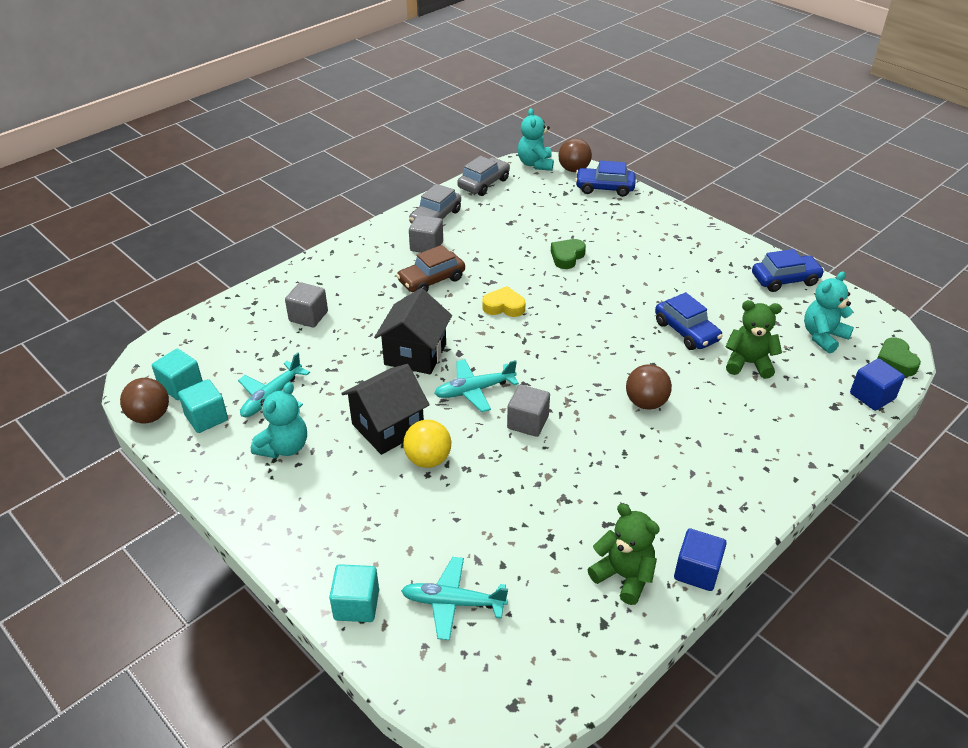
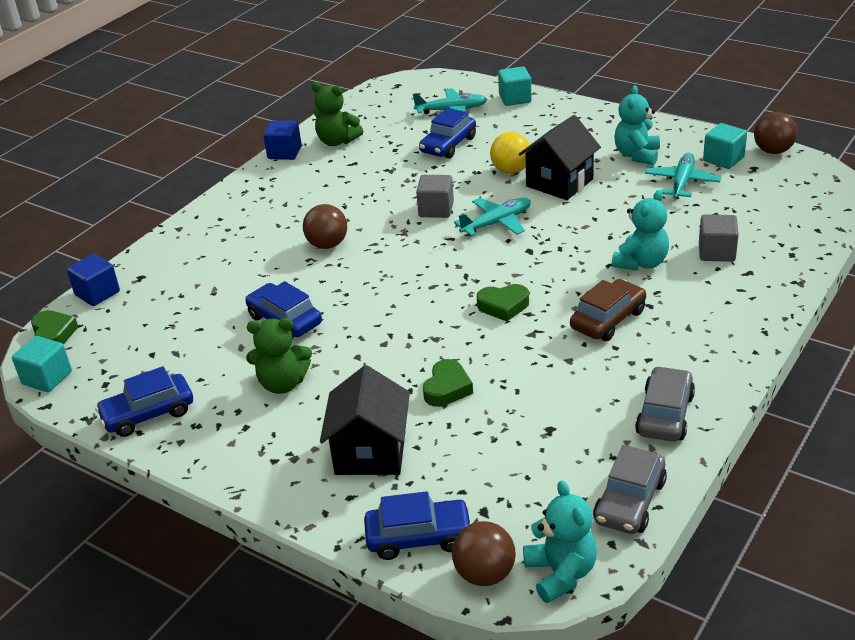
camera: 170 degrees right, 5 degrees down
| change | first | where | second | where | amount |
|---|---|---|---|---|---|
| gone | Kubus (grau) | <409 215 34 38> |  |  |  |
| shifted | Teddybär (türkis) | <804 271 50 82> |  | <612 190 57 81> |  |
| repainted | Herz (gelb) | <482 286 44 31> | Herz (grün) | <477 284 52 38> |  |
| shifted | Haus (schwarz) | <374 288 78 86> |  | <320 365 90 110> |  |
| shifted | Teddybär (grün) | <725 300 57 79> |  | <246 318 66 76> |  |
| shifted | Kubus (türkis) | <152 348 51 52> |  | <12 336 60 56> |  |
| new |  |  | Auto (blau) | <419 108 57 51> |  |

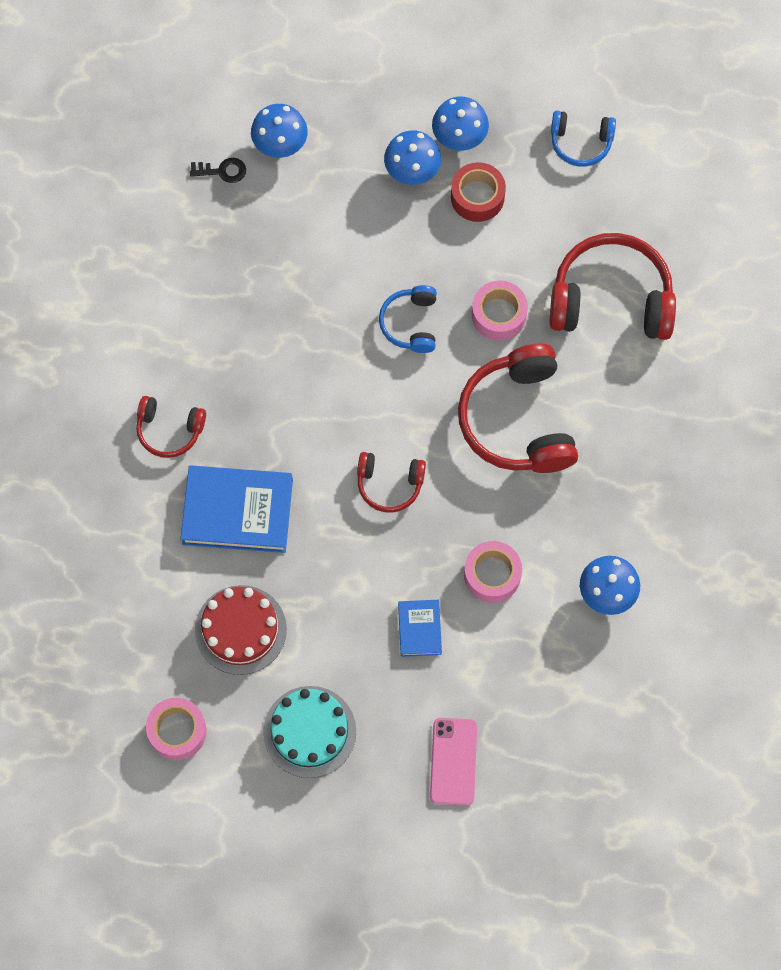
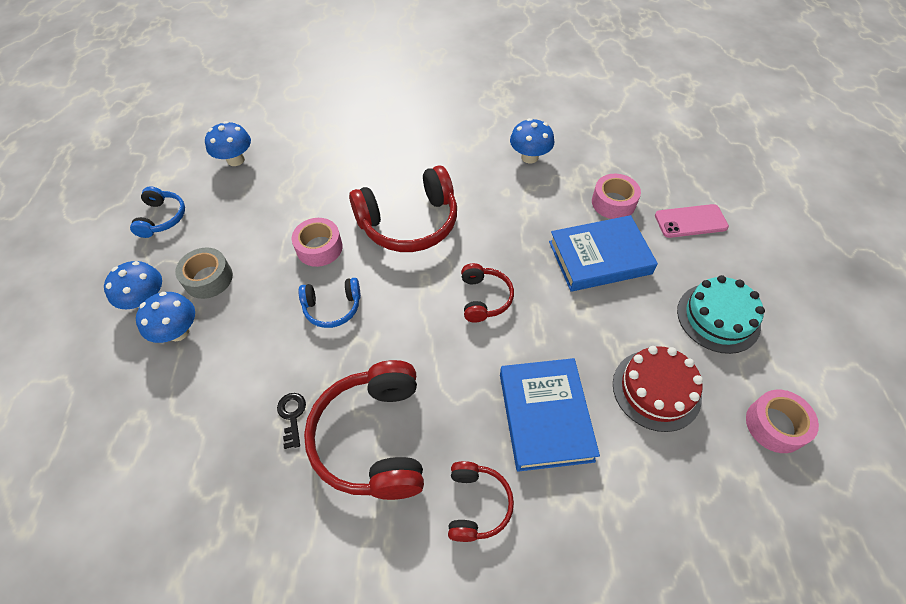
camera: 100 degrees left, 15 degrees down
| change | first | where | second | where | amount |
|---|---|---|---|---|---|
| shifted | Pilz (blau) | <251 104 57 54> |  | <205 121 46 45> |  |
| shifted | Schlüssel (schwarz) | <190 158 56 25> |  | <277 393 29 56> |  |
| repainted | Klebeband (rot) | <451 162 55 60> | Klebeband (grau) | <175 247 58 52> |  |
| shifted | Kopfhörer (rot) | <549 233 127 107> |  | <304 360 120 140> |  |
| shifted | Klebeband (rosa) | <464 541 58 62> |  | <592 174 49 45> |  |
| scaled | Buch (blau) | <398 600 44 57> |  | <549 215 109 76> | x1.93 |

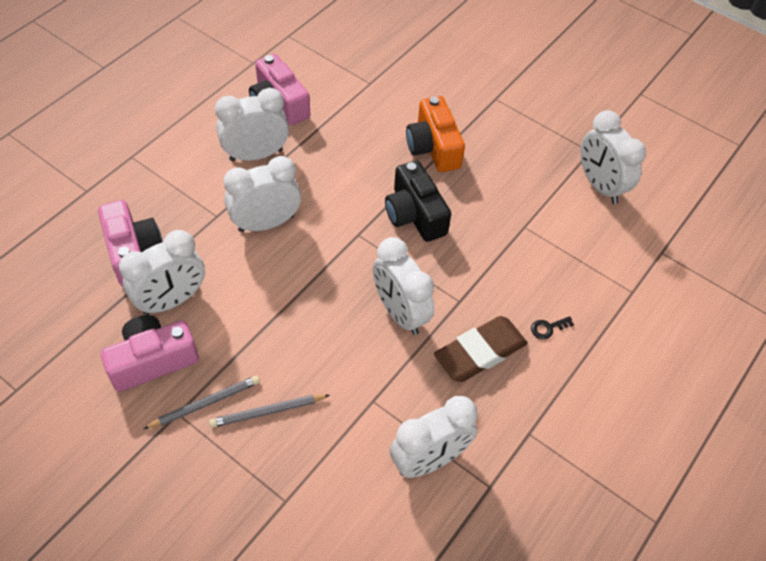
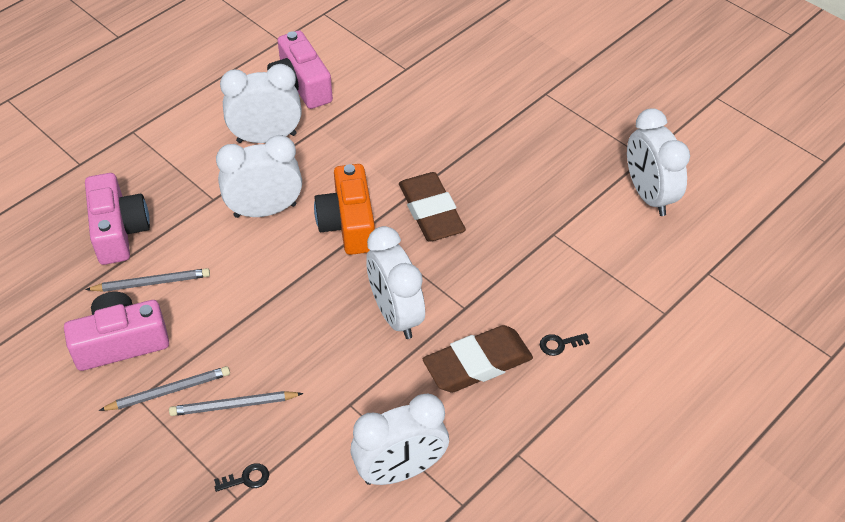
camera: 10 degrees right, 5 degrees down
| change | first | where | second | where | amount |
|---|---|---|---|---|---|
| shifted | Kamera (orange) | <406 96 59 76> |  | <314 164 61 91> |  |
| swapped | Kamera (schwarz) | <385 160 66 82> | Radiergummi (braun) | <399 172 67 70> |  |
| swapped | Wecker (weiß) | <119 230 86 85> | Bleistift (grau) | <85 268 125 24> |  |
| new |  |  | Schlüssel (schwarz) | <214 463 55 29> |  |

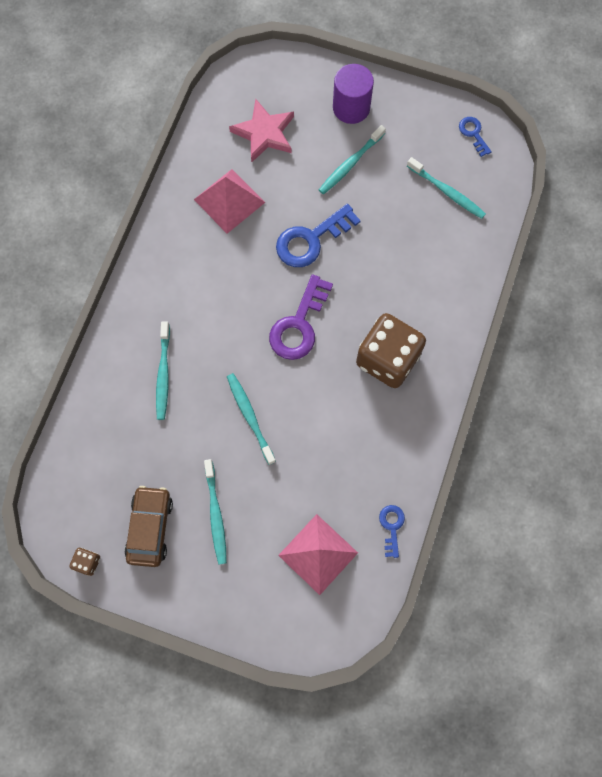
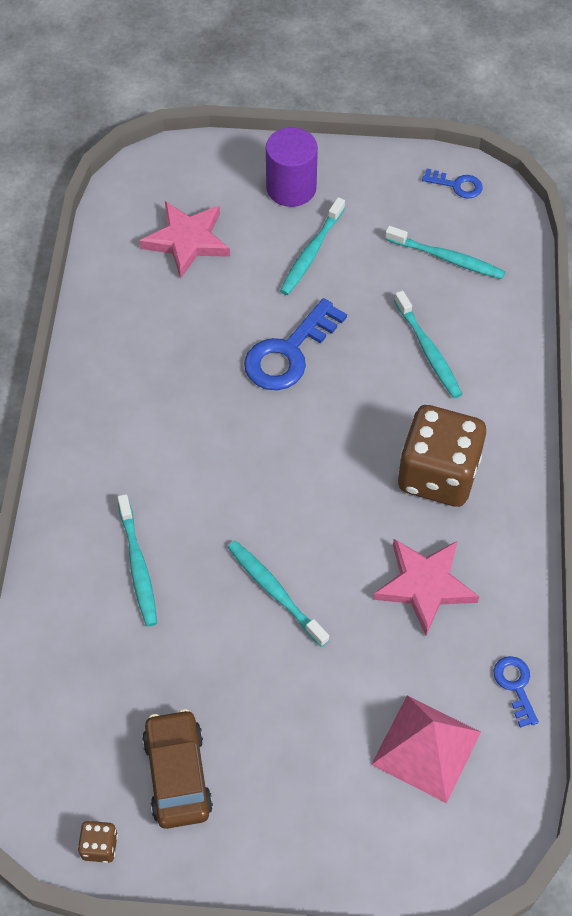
camera: 15 degrees left, 15 degrees down
| change | first | where | second | where | amount |
|---|---|---|---|---|---|
| rotated | Schlüssel (blau) | <459 117 33 40> |  | <422 169 60 30> | 150 degrees clockwise |
| gone | Pyramide (rosa) | <194 169 71 65> |  |  |  |
| gone | Schlüssel (lila) | <269 274 64 86> |  |  |  |
| shifted | Zahnbürste (türkis) | <204 459 23 106> |  | <394 290 68 108> |  |
| new |  |  | Stern (rosa) | <373 539 106 96> |  |

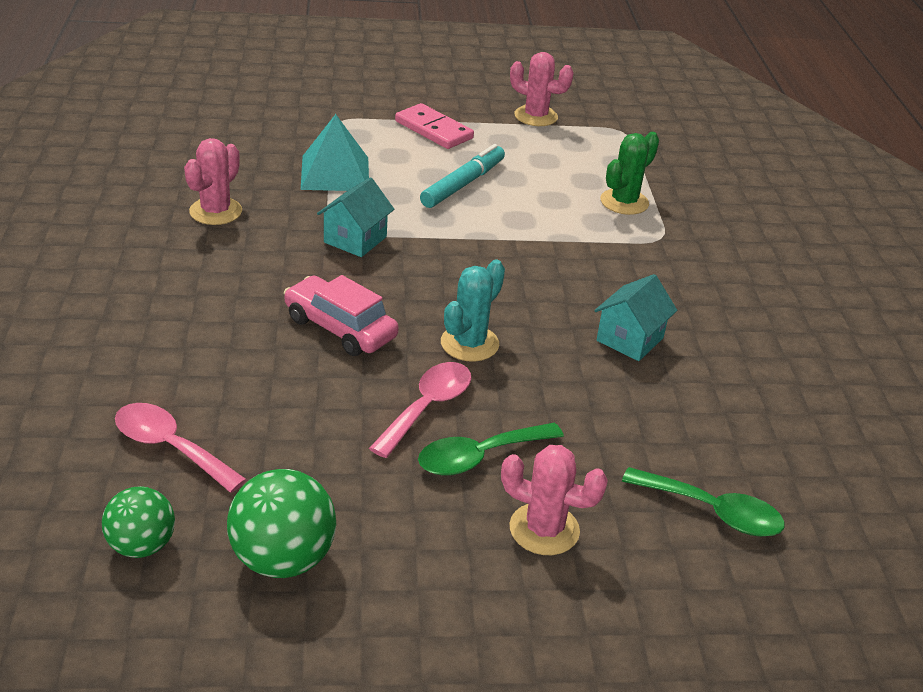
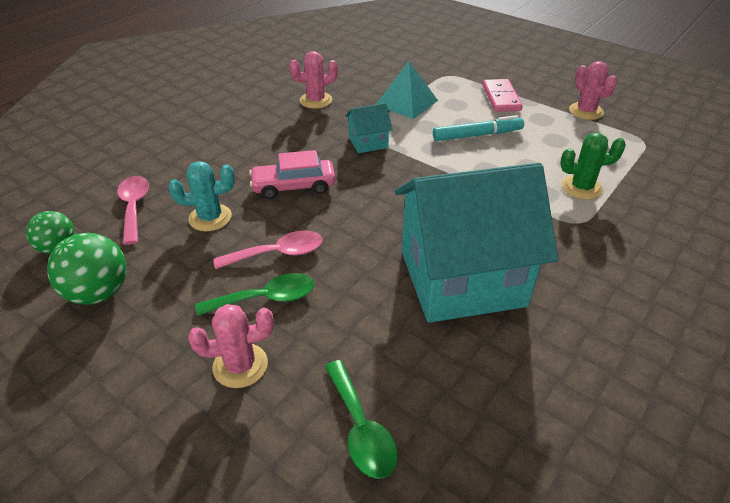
camera: 45 degrees right, 5 degrees up
| change | first | where | second | where | amount |
|---|---|---|---|---|---|
| shifted | Kaktus (türkis) | <441 259 64 103> |  | <169 161 66 70> |  |
| scaled | Haus (türkis) | <594 274 83 87> |  | <395 163 163 160> | x2.43 |
| rotated | Auto (rosa) | <284 275 115 81> |  | <249 150 87 49> | 90 degrees counterclockwise |
| rotated | Löffel (grün) | <418 423 146 53> |  | <195 273 119 43> | 150 degrees clockwise |
| rotated | Kaktus (rosa) | <501 445 107 110> |  | <188 304 86 84> | 75 degrees counterclockwise |

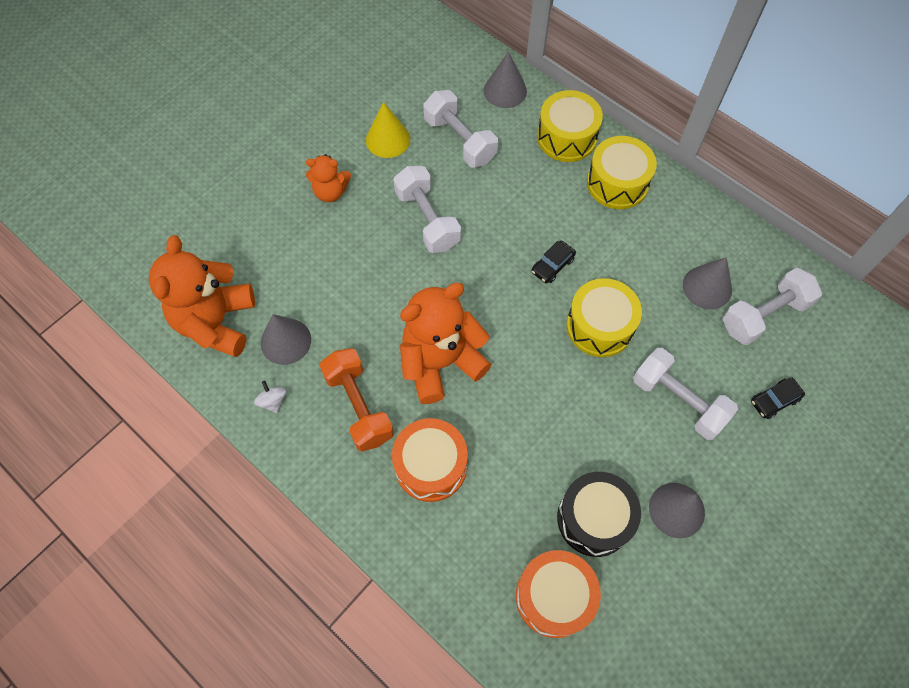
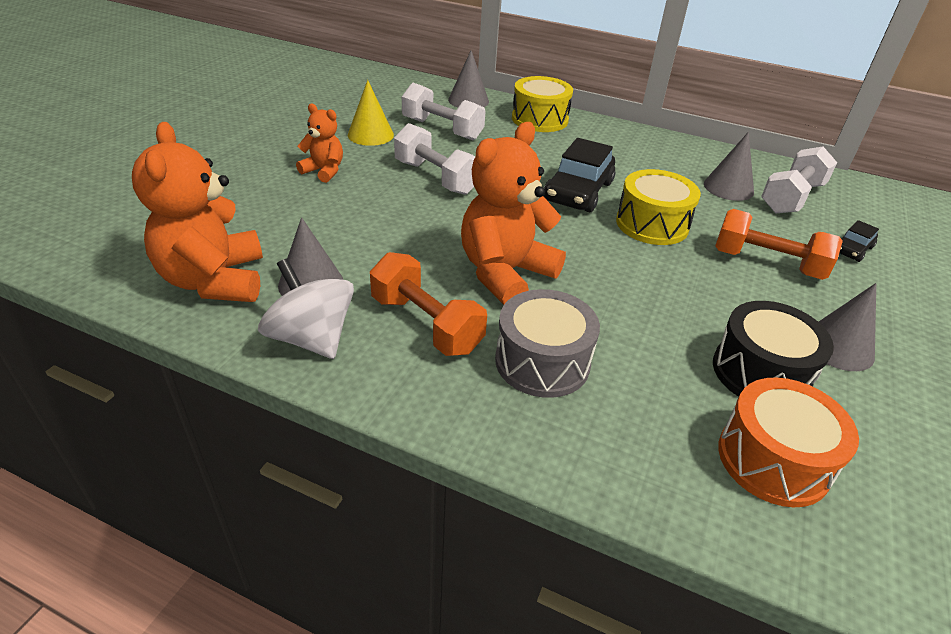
camera: 20 degrees left, 25 degrees down
| change | first | where | second | where | amount |
|---|---|---|---|---|---|
| gone | Trommel (gelb) | <587 136 70 73> |  |  |  |
| rotated | Teddybär (orange) | <306 154 45 48> |  | <296 104 47 79> | 135 degrees counterclockwise |
| scaled | Auto (schwarz) | <531 241 45 42> |  | <543 138 73 75> | x1.97 |
| repainted | Hantel (weiß) | <633 348 105 92> | Hantel (orange) | <715 209 128 71> |  |
| scaled | Kreisel (weiß) | <254 381 32 32> |  | <258 258 96 101> | x2.22 |
| repainted | Trommel (orange) | <392 418 76 84> | Trommel (grau) | <495 289 105 109> |  |

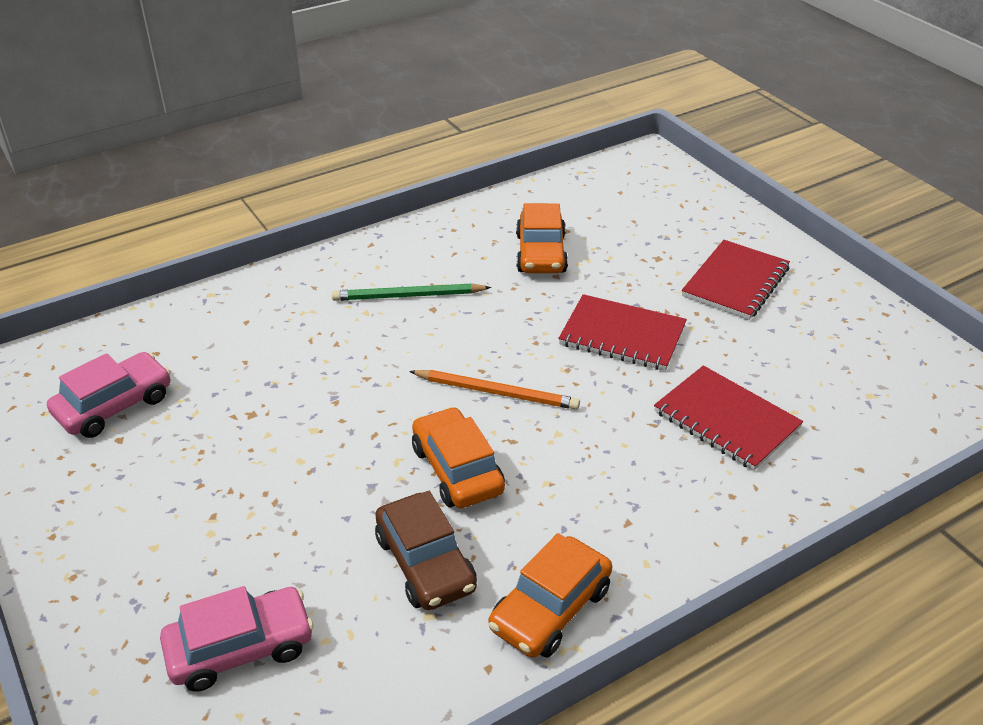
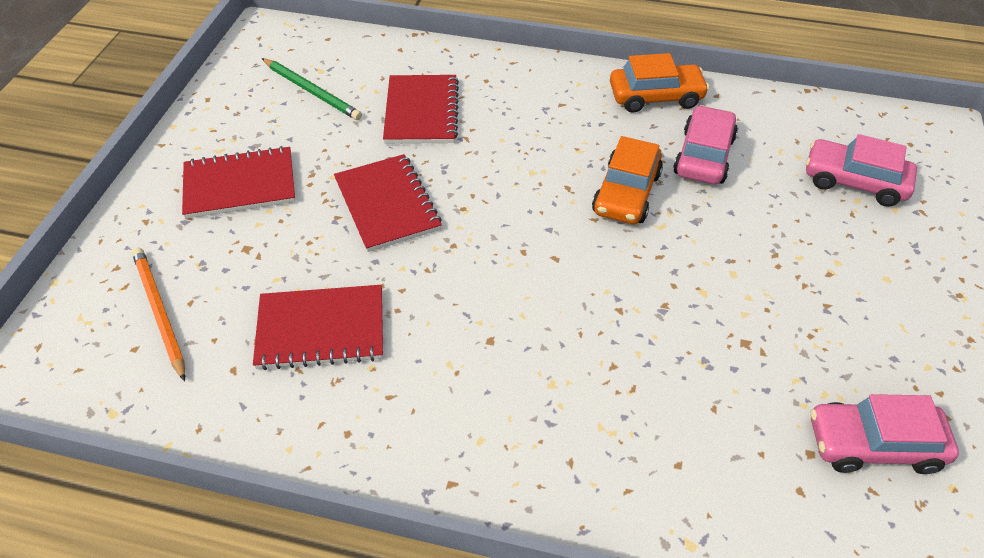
camera: 135 degrees left, 10 degrees up
| change | first | where | second | where | amount |
|---|---|---|---|---|---|
| swapped | Auto (orange) | <516 203 52 70> | Notizbuch (rot) | <253 285 130 85> |  |
| shifted | Bleistift (grün) | <332 283 159 18> |  | <262 58 100 62> |  |
| shifted | Bleistift (orange) | <409 370 171 40> |  | <132 247 53 135> |  |
| repainted | Auto (braun) | <375 491 102 119> | Auto (rosa) | <673 105 65 79> |  |

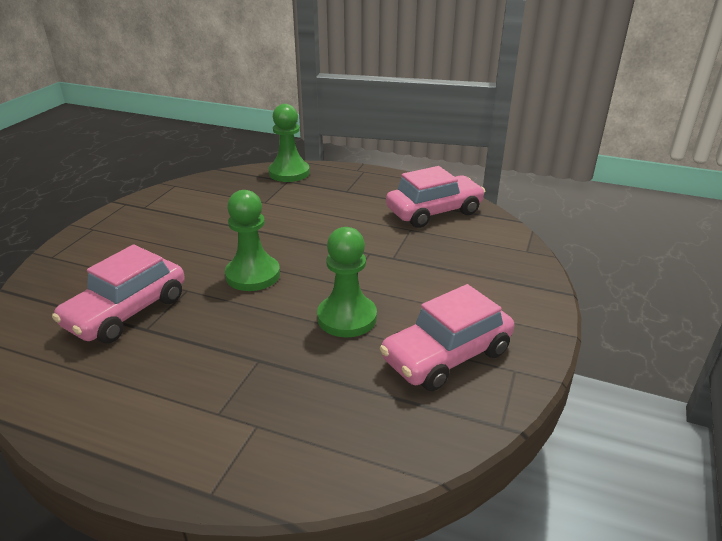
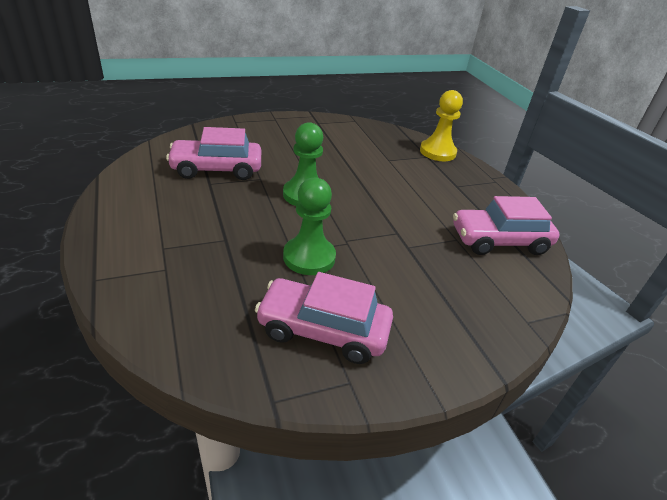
camera: 45 degrees right, 5 degrees up
| change | first | where | second | where | amount |
|---|---|---|---|---|---|
| repainted | Bauer (grün) | <269 104 41 78> | Bauer (gelb) | <420 90 43 71> |  |
| rotated | Auto (rosa) | <386 166 99 62> |  | <453 196 106 59> | 150 degrees clockwise |

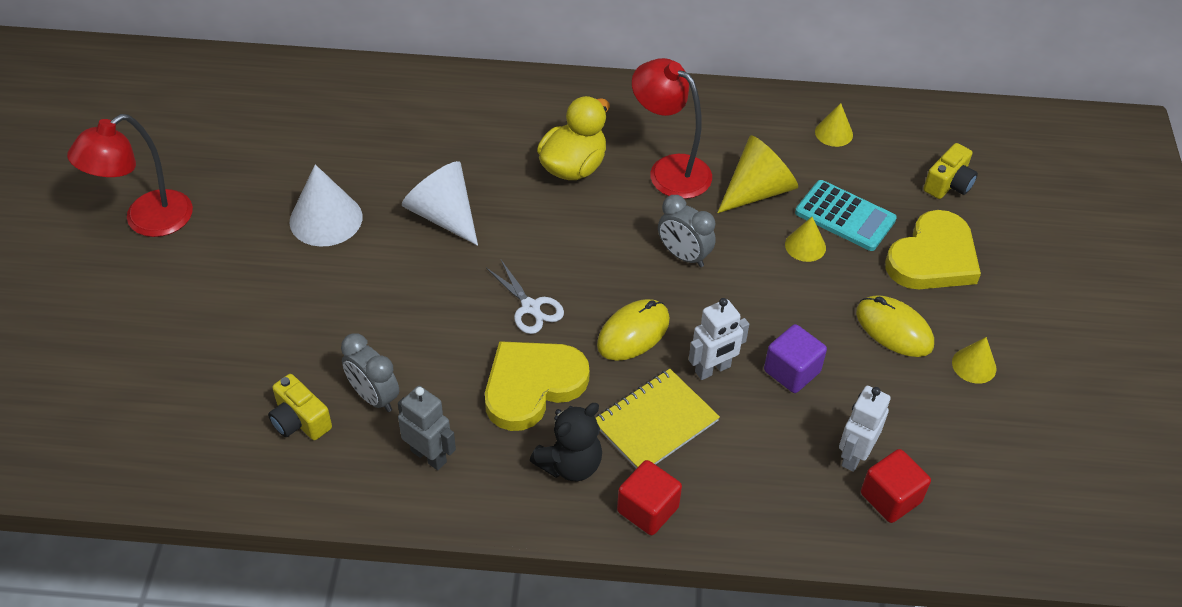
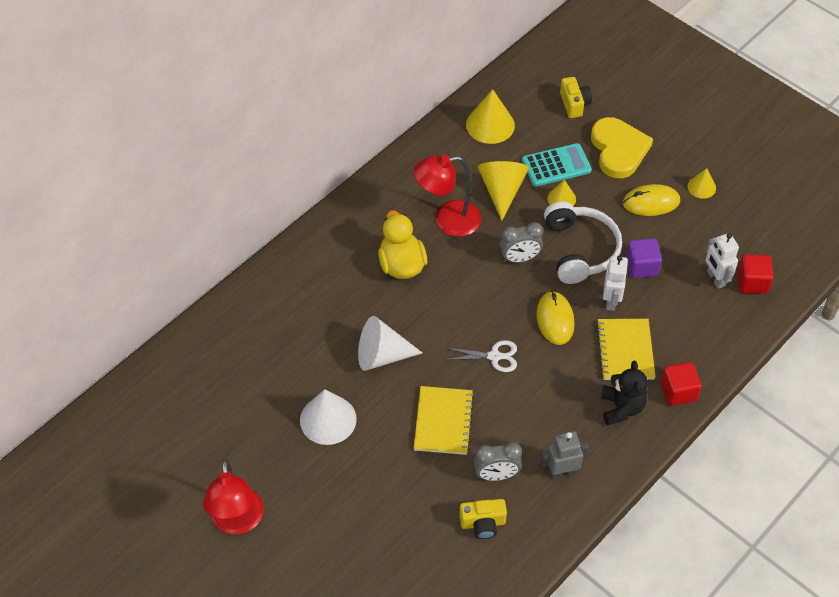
camera: 50 degrees left, 5 degrees up
| change | first | where | second | where | amount |
|---|---|---|---|---|---|
| scaled | Kegel (gelb) | <815 103 38 44> |  | <466 89 49 55> | x1.77 |
| gone | Herz (gelb) | <485 341 105 90> |  |  |  |
| new |  |  | Kopfhörer (weiß) | <544 201 78 83> |  |
| new |  |  | Notizbuch (gelb) | <414 386 60 69> |  |

